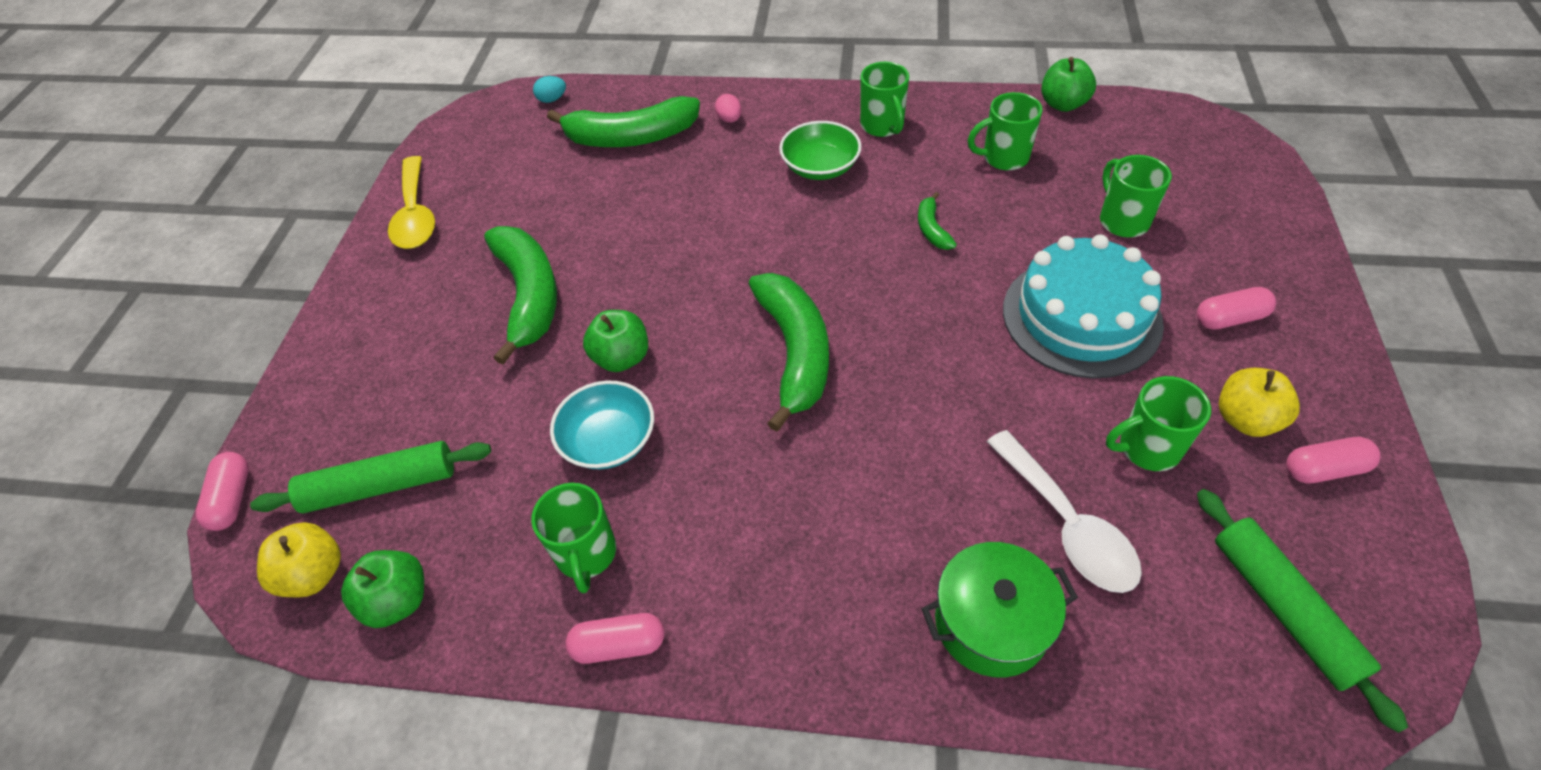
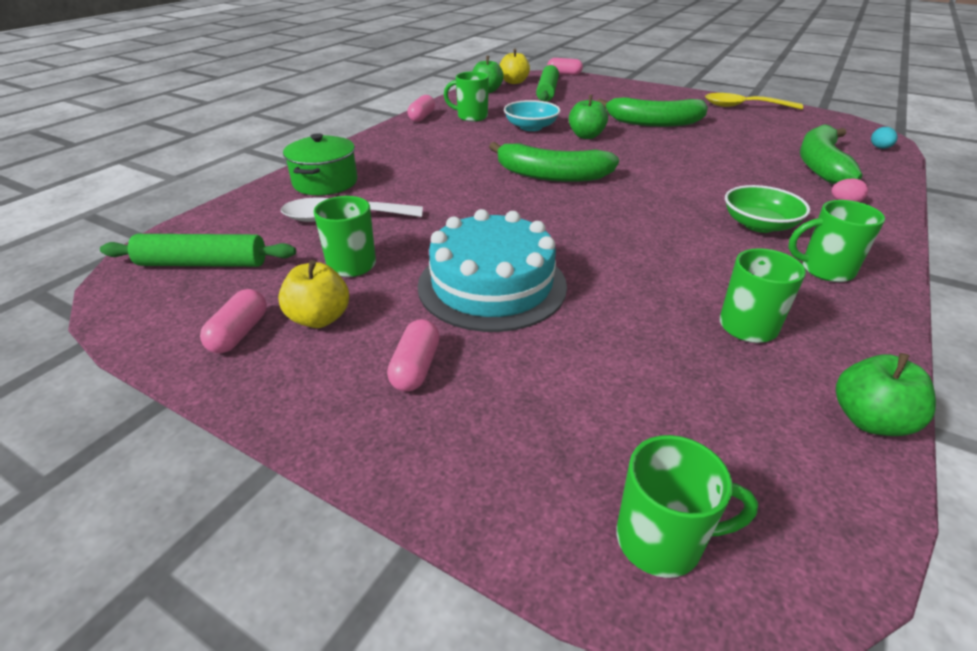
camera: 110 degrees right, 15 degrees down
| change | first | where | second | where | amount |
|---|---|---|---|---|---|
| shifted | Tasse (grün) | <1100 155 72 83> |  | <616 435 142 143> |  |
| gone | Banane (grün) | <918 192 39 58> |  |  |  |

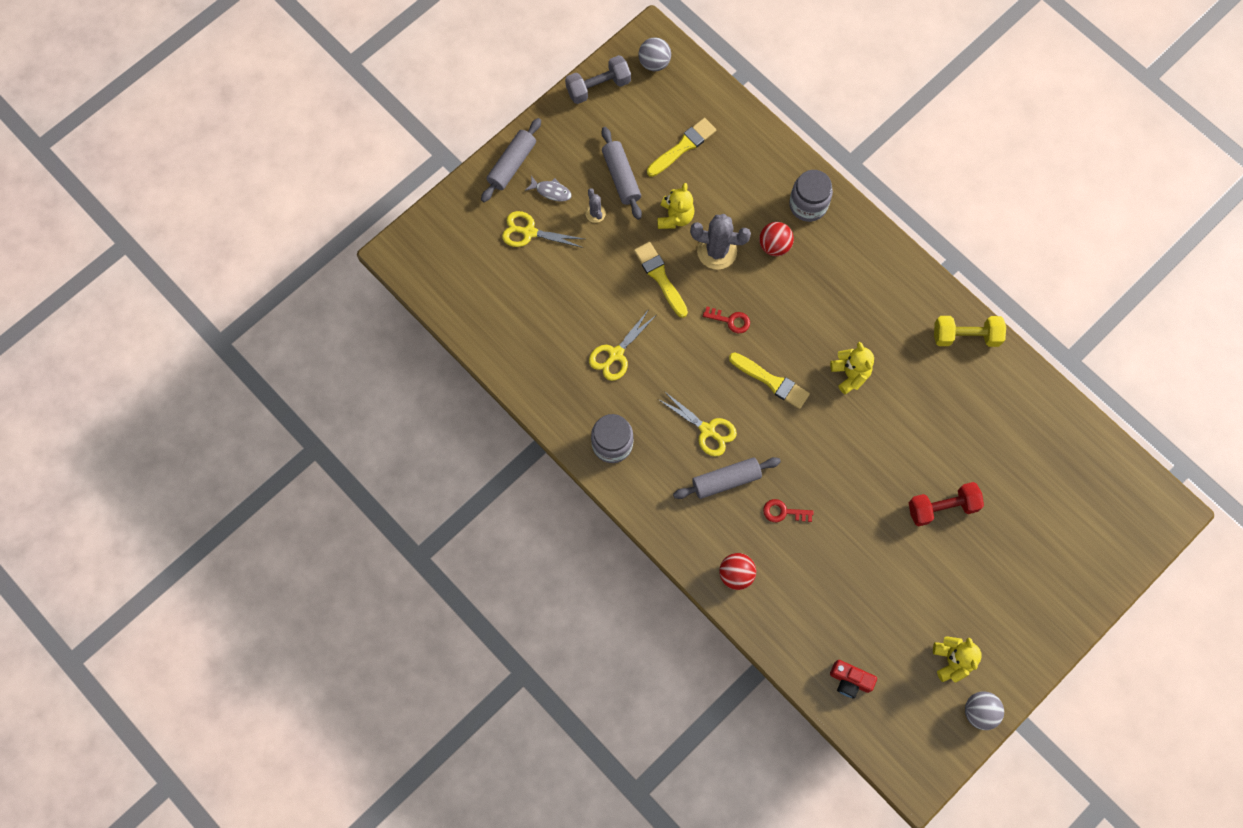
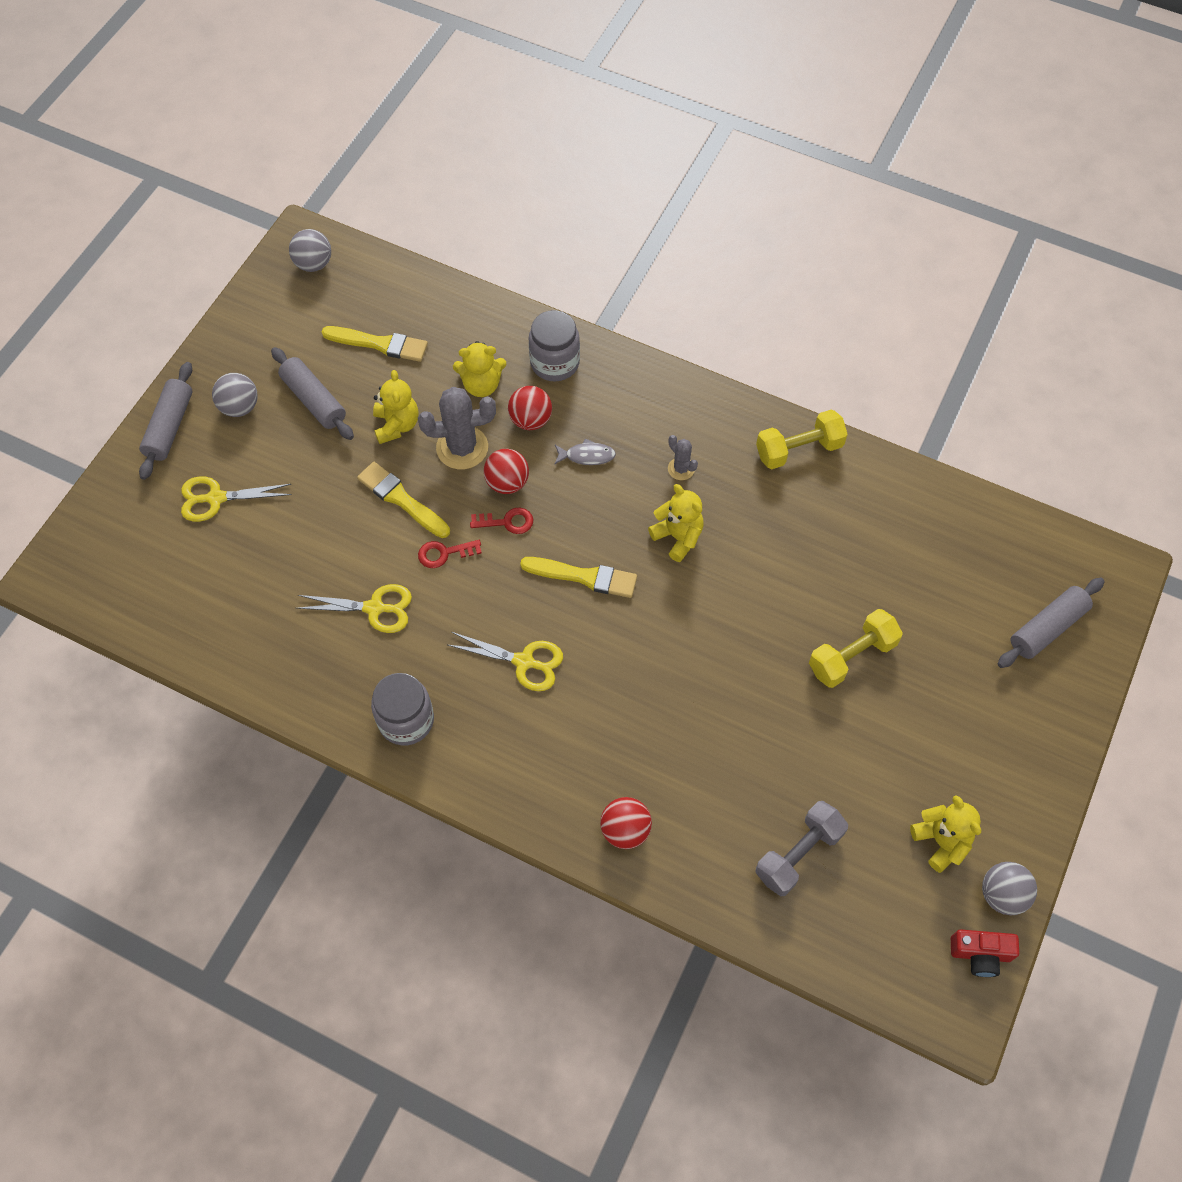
camera: 20 degrees left, 10 degrees down
| change | first | where | second | where | amount |
|---|---|---|---|---|---|
| shifted | Hantel (grau) | <565 55 66 49> |  | <755 801 93 95> |  |
| rotated | Pinsel (gelb) | <647 118 69 59> |  | <322 326 106 36> | 75 degrees clockwise |
| shifted | Fisch (grau) | <525 176 47 26> |  | <554 438 62 27> |  |
| shifted | Kaktus (grau) | <585 188 21 35> |  | <668 435 30 45> |  |
| rotated | Schere (gelb) | <589 309 67 72> |  | <296 584 116 49> | 105 degrees counterclockwise |
| shifted | Nudelholz (grau) | <673 457 108 42> |  | <998 578 107 90> |  |
| repainted | Hantel (rot) | <908 482 76 44> | Hantel (gelb) | <809 609 94 79> |  |
| shifted | Schlüssel (rot) | <763 499 51 23> |  | <418 540 64 28> |  |
| shifted | Kamera (rot) | <830 660 47 38> |  | <951 929 68 48> |  |
| new |  |  | Teddybär (gelb) | <453 341 53 56> |  |
| new |  |  | Ball (grau) | <212 373 46 44> |  |
| new |  |  | Ball (rot) | <484 449 45 45> |  |

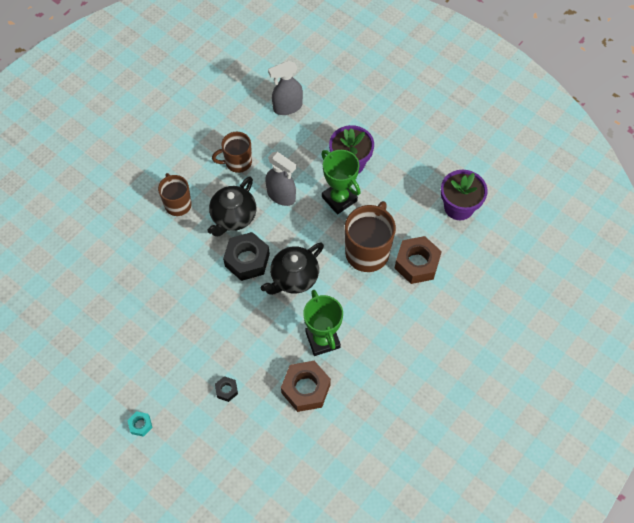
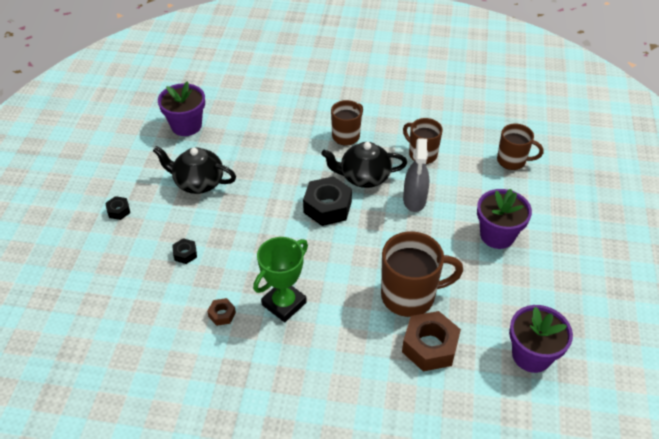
camera: 60 degrees right, 15 degrees down
| change | first | where | second | where | amount |
|---|---|---|---|---|---|
| swapped | Sprühflasche (grau) | <268 61 35 54> | Tasse (braun) | <497 124 47 46> |  |
| gone | Pokal (grün) | <321 150 40 64> |  |  |  |
| shifted | Teekanne (schwarz) | <261 243 63 52> |  | <153 146 83 48> |  |
| scaled | Sechskantmutter (braun) | <281 361 50 51> |  | <207 298 29 28> | x0.48 |
| repainted | Sechskantmutter (türkis) | <127 411 26 26> | Sechskantmutter (schwarz) | <105 196 25 24> |  |
| new |  |  | Blumentopf (lila) | <158 81 47 55> |  |

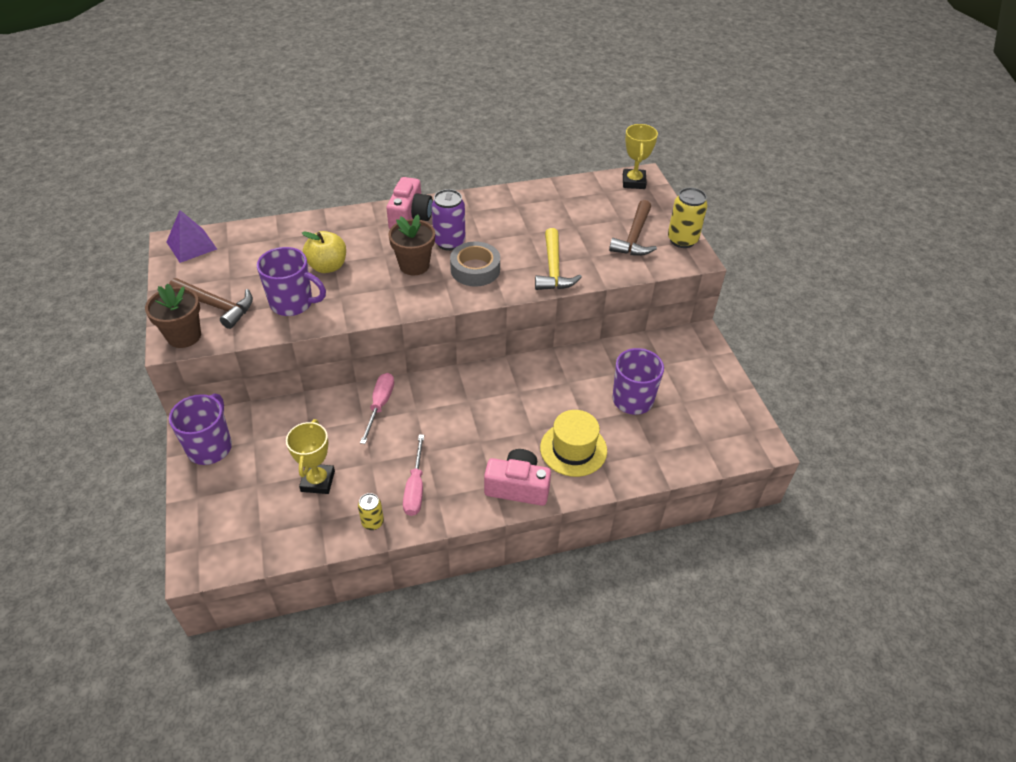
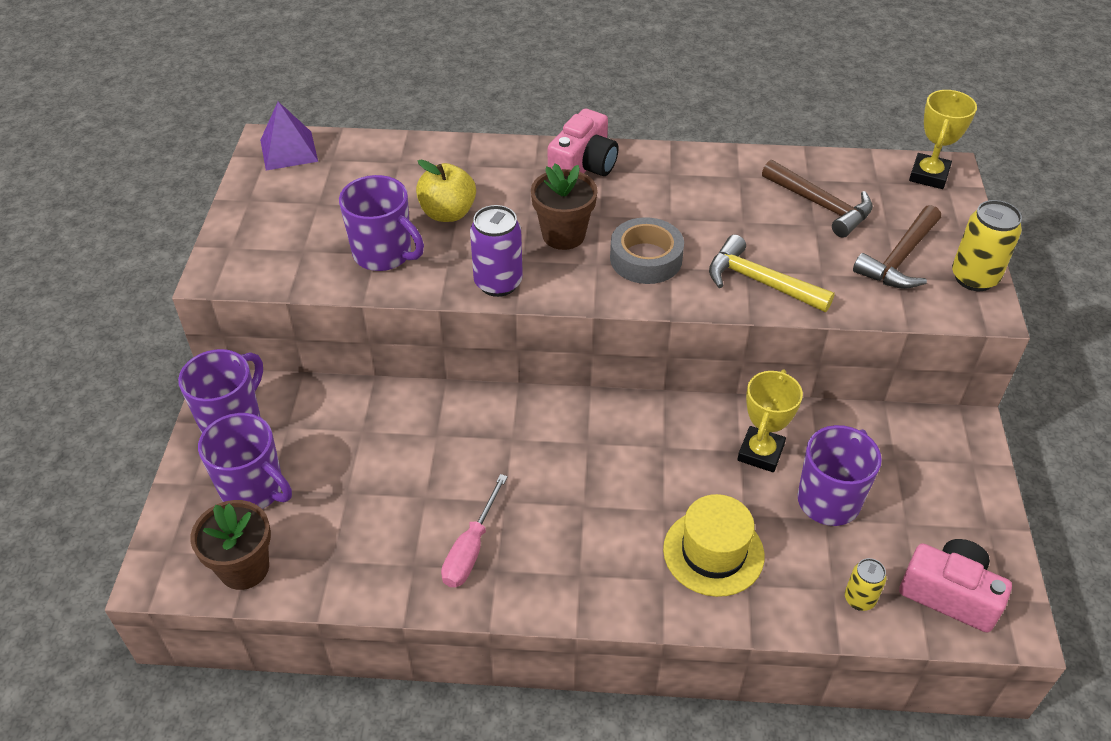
camera: 20 degrees right, 0 degrees up
| change | first | where | second | where | amount |
|---|---|---|---|---|---|
| shifted | Dose (lila) | <432 189 33 62> |  | <470 205 53 92> |  |
| rotated | Hammer (gelb) | <535 228 47 62> |  | <709 235 126 77> | 105 degrees clockwise |
| shifted | Hammer (braun) | <169 278 84 51> |  | <762 160 111 78> |  |
| shifted | Blumentopf (braun) | <145 283 56 65> |  | <190 500 81 90> |  |
| gone | Schraubenzieher (rosa) | <360 373 34 71> |  |  |  |
| shifted | Pokal (gelb) | <286 419 49 75> |  | <737 369 66 103> |  |
| shifted | Kamera (rosa) | <484 449 67 57> |  | <899 539 113 94> |  |
| shifted | Dose (gelb) | <358 493 26 37> |  | <845 558 41 53> |  |
| new |  |  | Tasse (lila) | <198 413 94 96> |  |

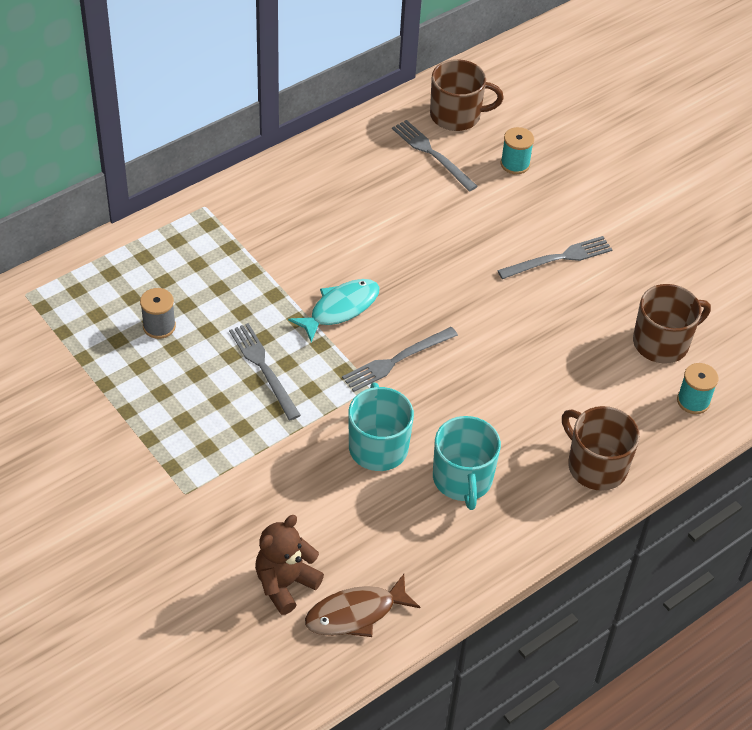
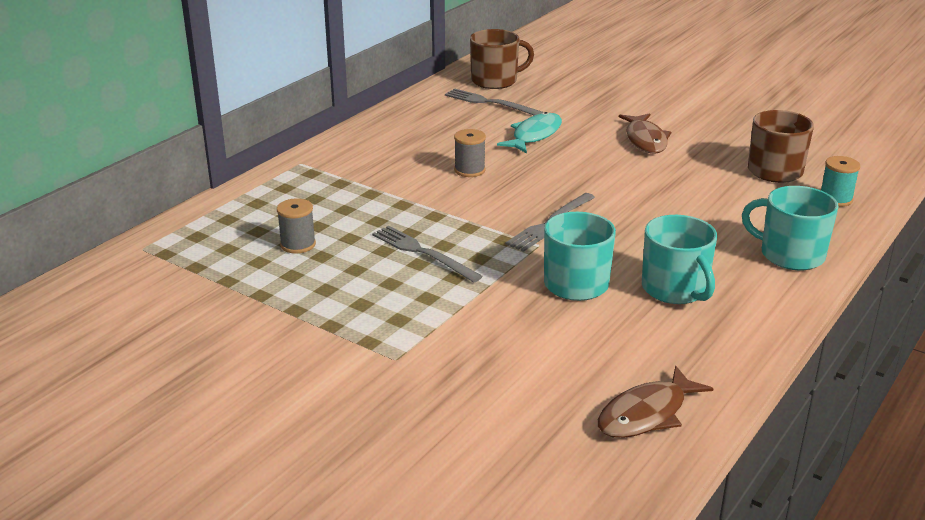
camera: 15 degrees left, 20 degrees down
| change | first | where | second | where | amount |
|---|---|---|---|---|---|
| gone | Garnrolle (türkis) | <501 127 33 47> |  |  |  |
| swapped | Gabel (grau) | <497 236 115 43> | Fisch (braun) | <619 113 52 41> |  |
| shifted | Fisch (türkis) | <288 279 92 63> |  | <497 112 65 41> |  |
| repainted | Tasse (braun) | <562 406 78 85> | Tasse (türkis) | <742 186 97 84> |  |
| gone | Teddybär (braun) | <255 515 69 100> |  |  |  |
| new |  |  | Garnrolle (grau) | <454 129 32 48> |  |

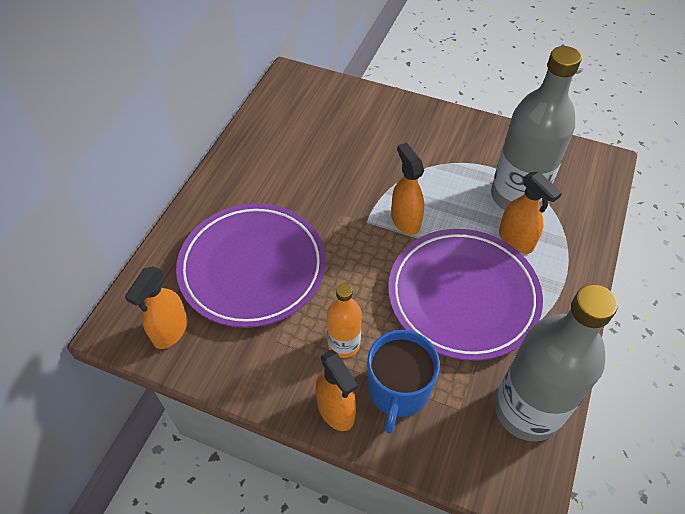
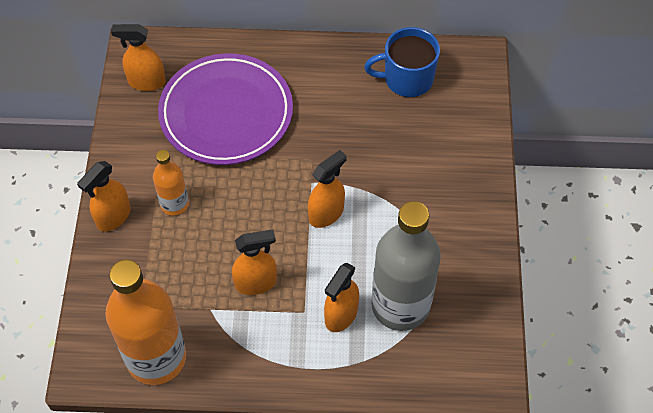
camera: 70 degrees right, 5 degrees up
| change | first | where | second | where | amount |
|---|---|---|---|---|---|
| swapped | Teller (lila) | <388 229 155 132> | Sprühflasche (orange) | <232 229 45 66> |  |
| repainted | Flasche (grau) | <495 284 123 158> | Flasche (orange) | <105 260 81 125> |  |
| shifted | Tasse (blau) | <367 330 73 104> |  | <364 27 76 70> |  |

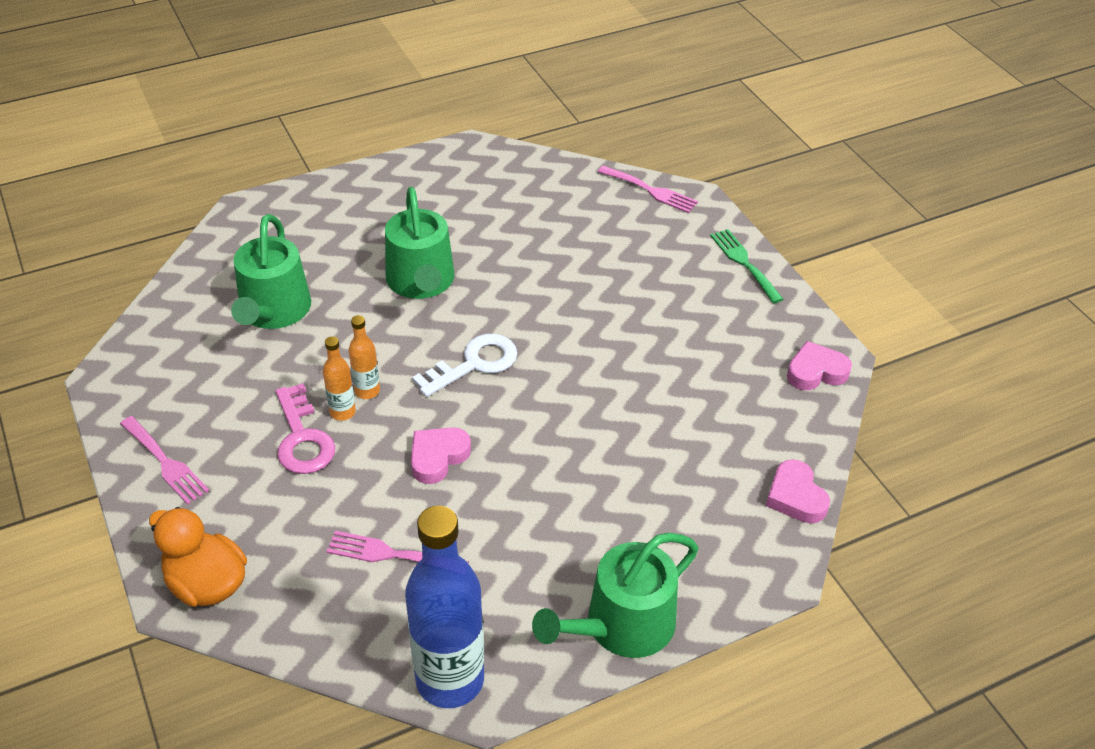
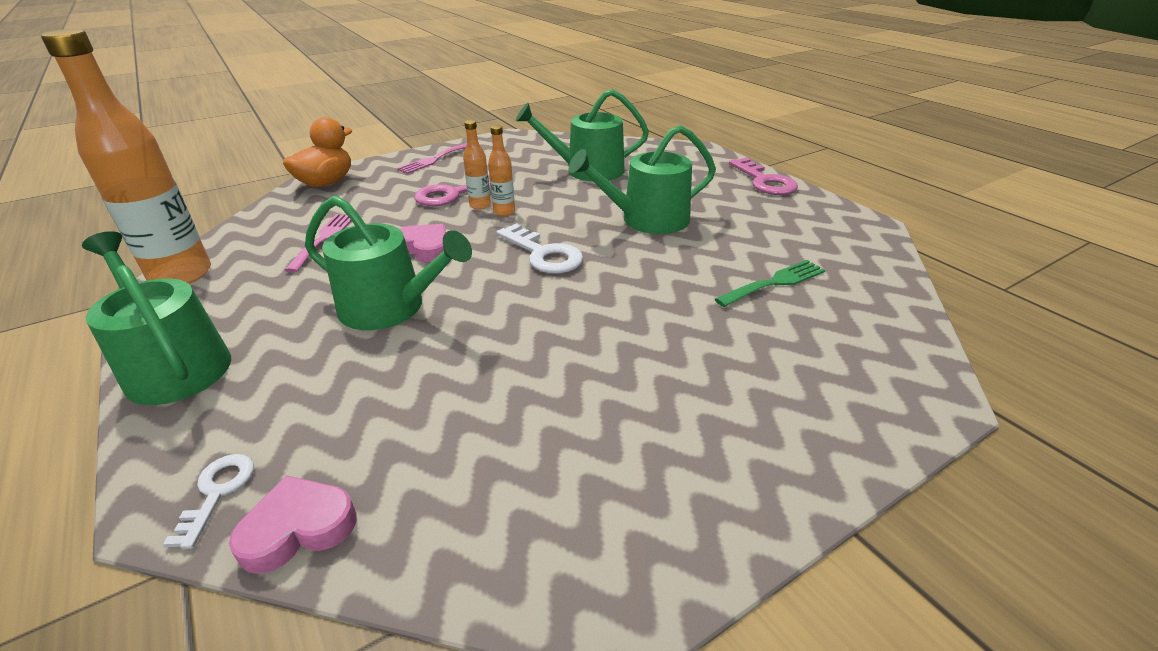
camera: 85 degrees right, 10 degrees down
| change | first | where | second | where | amount |
|---|---|---|---|---|---|
| gone | Gabel (rosa) | <598 165 100 48> |  |  |  |
| shifted | Gabel (grün) | <710 229 74 74> |  | <715 260 111 47> |  |
| gone | Herz (rosa) | <787 341 65 49> |  |  |  |
| repainted | Flasche (blau) | <405 506 79 202> | Flasche (orange) | <41 29 170 255> |  |
| new |  |  | Schlüssel (rosa) | <729 158 69 37> |  |
| new |  |  | Gießkanne (grün) | <305 196 167 134> |  |
| new |  |  | Schlüssel (weiß) | <163 454 91 95> |  |

